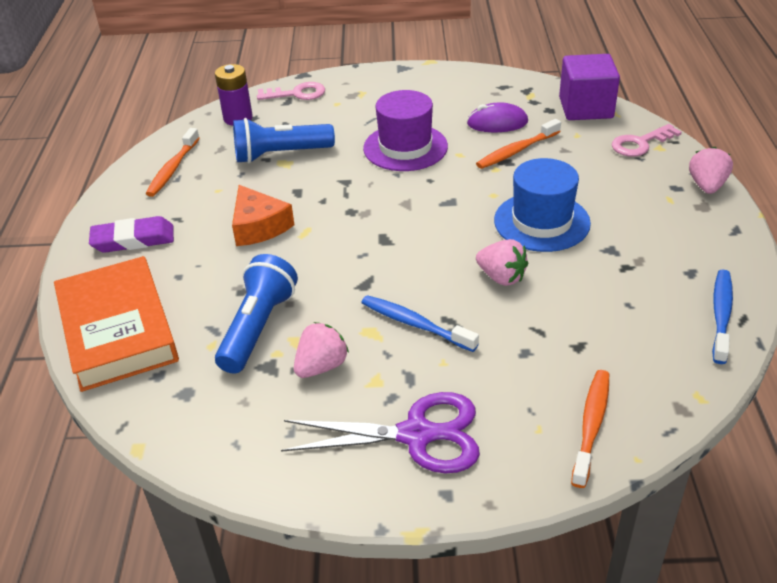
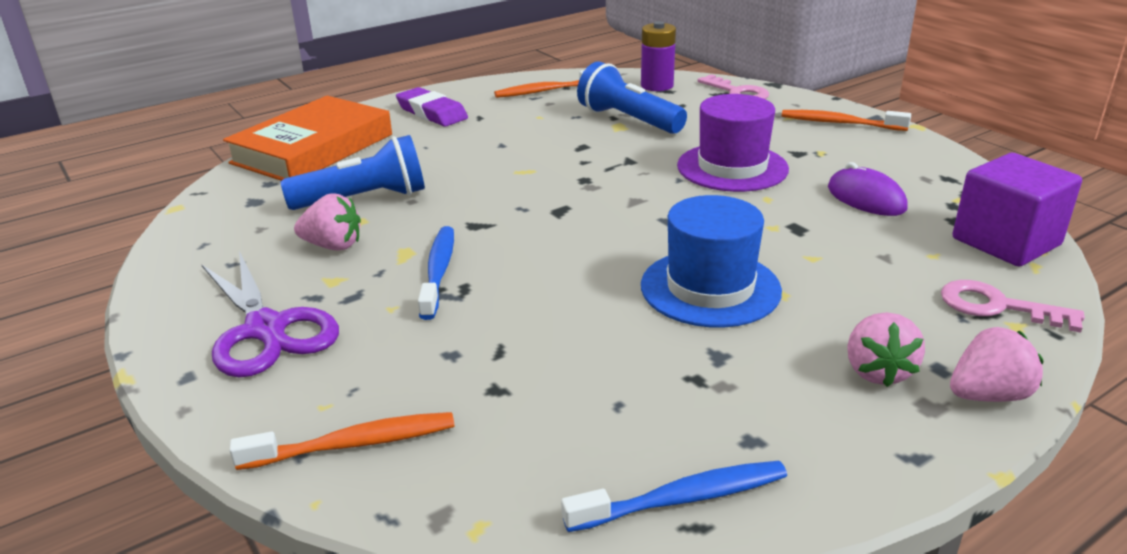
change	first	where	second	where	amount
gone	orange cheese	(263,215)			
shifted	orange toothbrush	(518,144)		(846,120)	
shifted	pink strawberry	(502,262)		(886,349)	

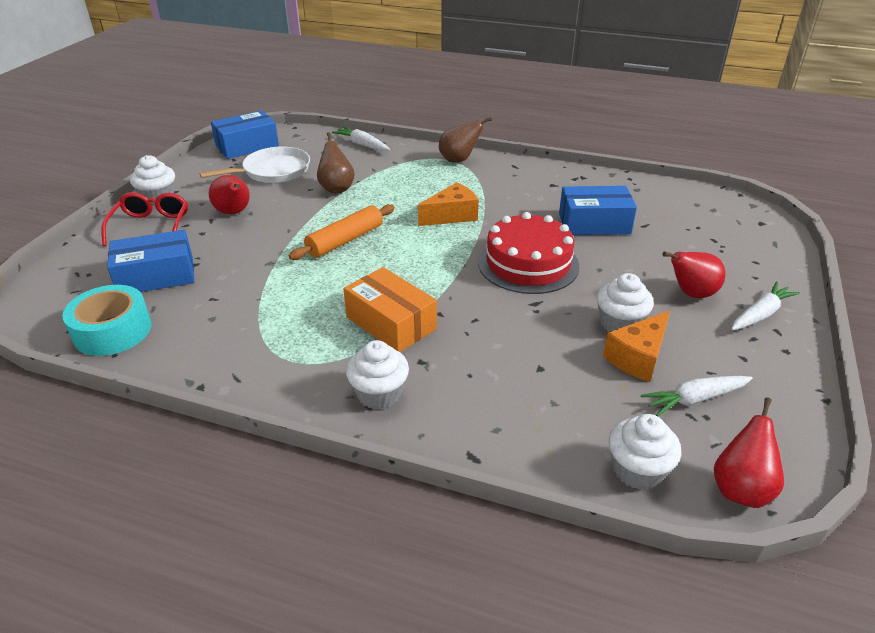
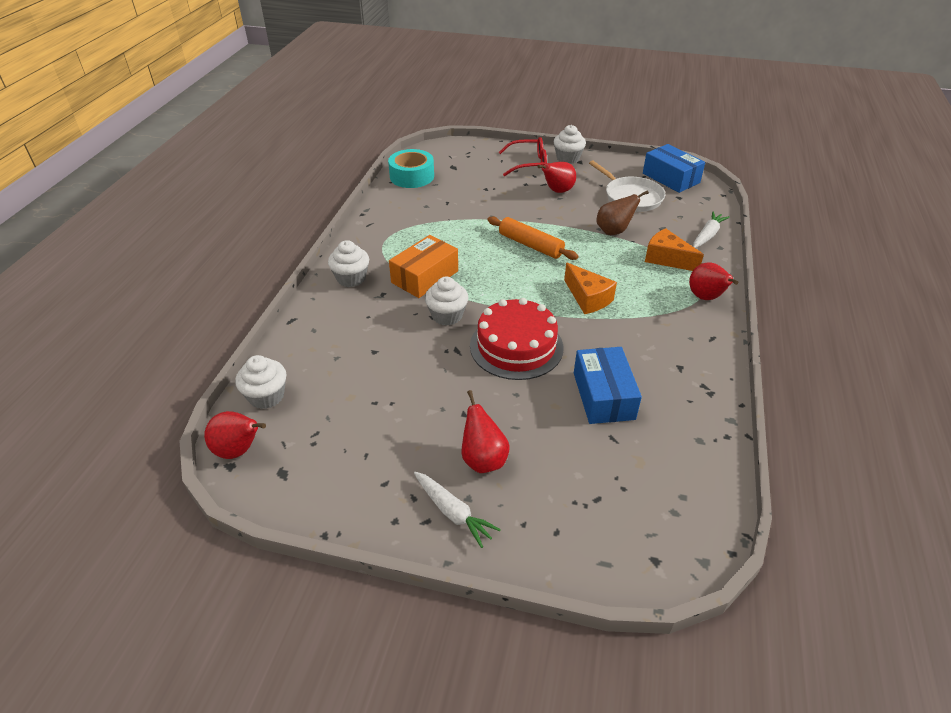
change	first	where	second	where	amount
gone	blue box	(150,261)			
gone	white carrot	(697,396)			
shifted	white cupcake	(625,302)		(446,301)	
shifted	orange cheese	(636,346)		(674,249)	
repainted	brown pear	(465,139)	red pear	(713,281)	

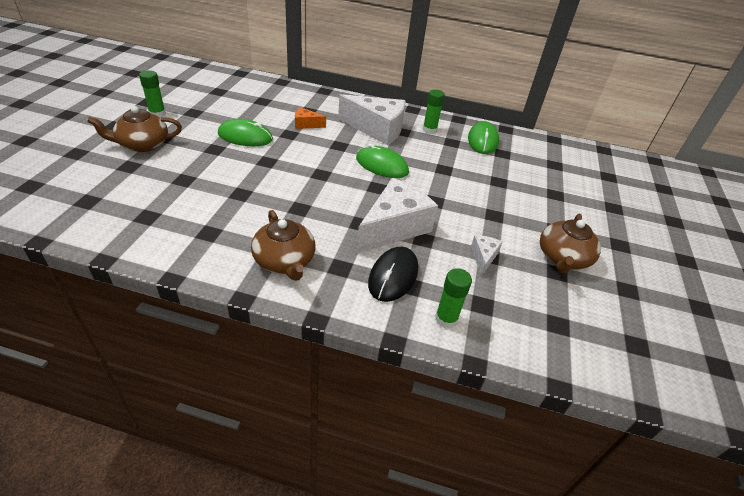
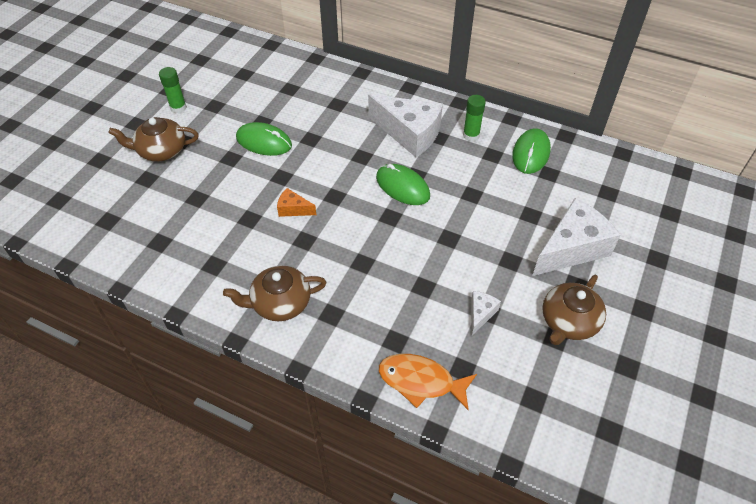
change	first	where	second	where	amount
gone	black mouse	(393,274)			
shifted	orange cheese	(310,118)		(296,202)	
shifted	white cheese	(397,215)		(576,237)	
swapped	green glue stick	(453,298)	orange fish	(428,382)	
rotated	brown teapot	(283,245)		(275,293)	90 degrees clockwise

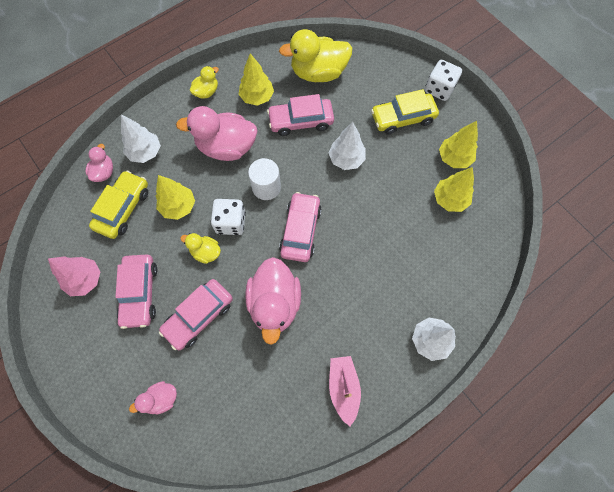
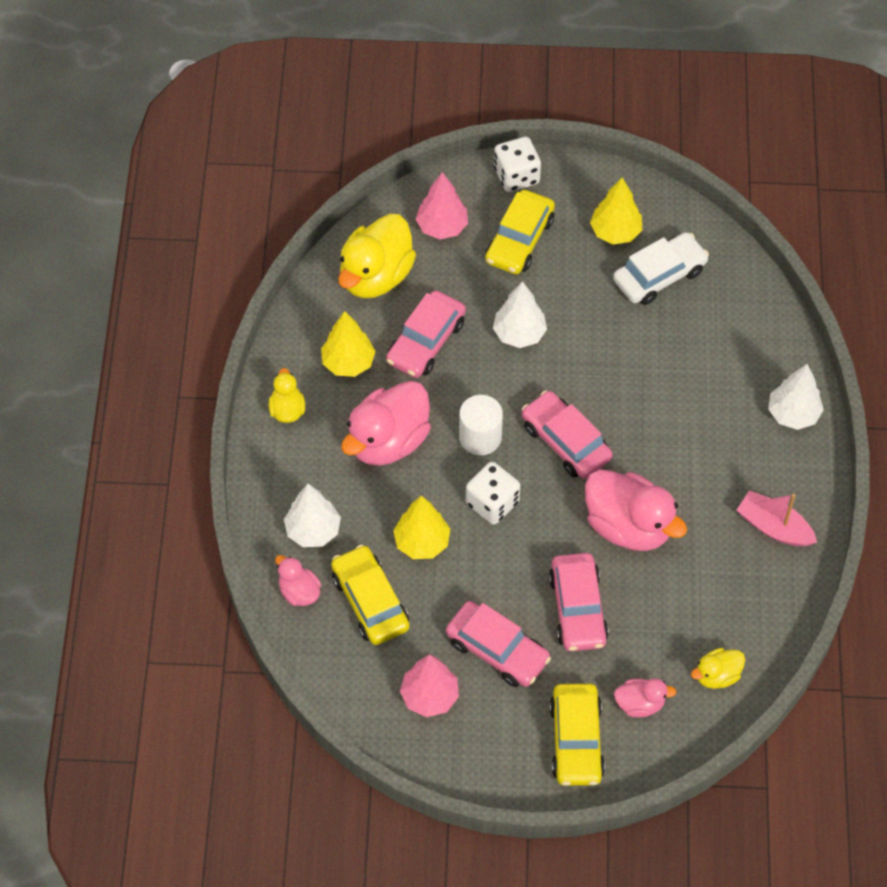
change	first	where	second	where	amount
new			pink tree	(442,205)	
new			yellow car	(577,735)	
shifted	yellow duck	(200,248)		(718,668)	
swapped	yellow tree	(454,189)	white car	(661,268)	
rotated	pink duck	(153,398)		(645,697)	105 degrees counterclockwise

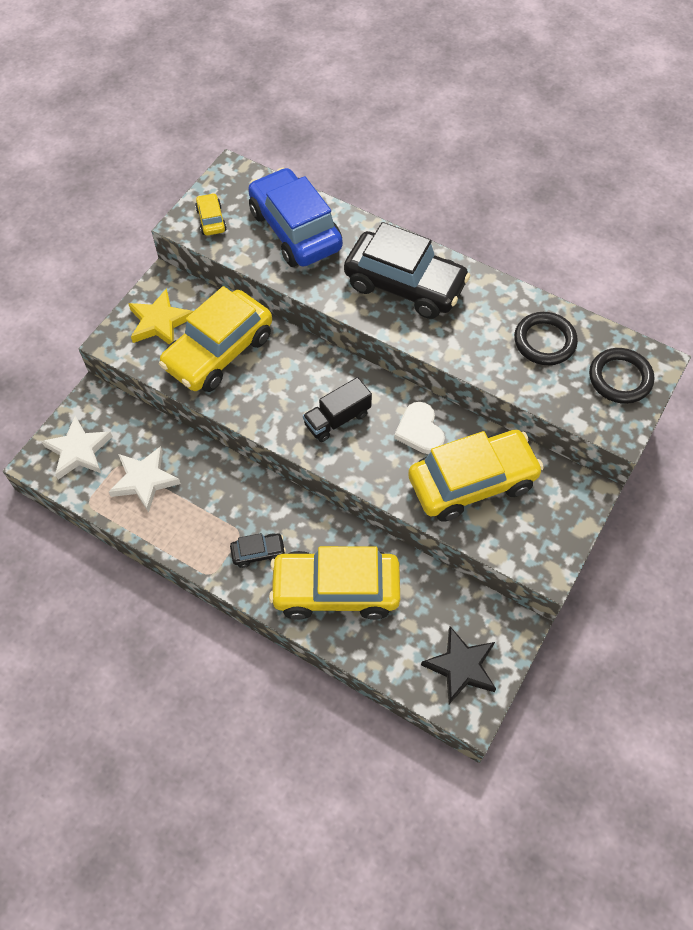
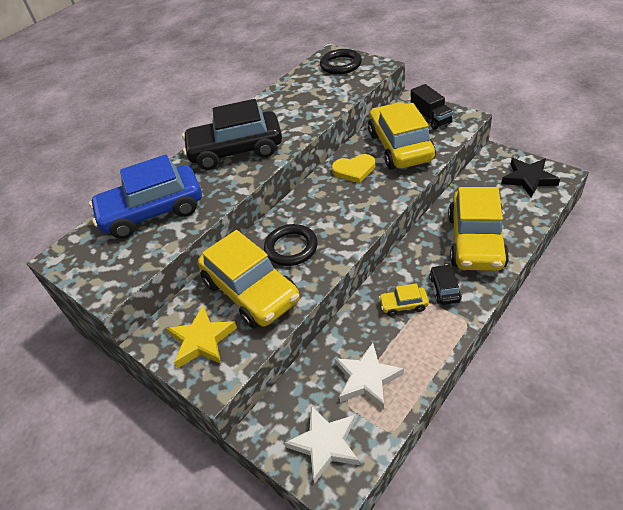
change	first	where	second	where	amount
shifted	yellow car	(211,214)		(404,299)	
shifted	black truck	(337,409)		(432,107)	
shifted	black ring	(546,338)		(291,245)	
repainted	white heart	(419,428)	yellow heart	(353,168)	
rotated	black car	(407,270)		(232,134)	135 degrees counterclockwise

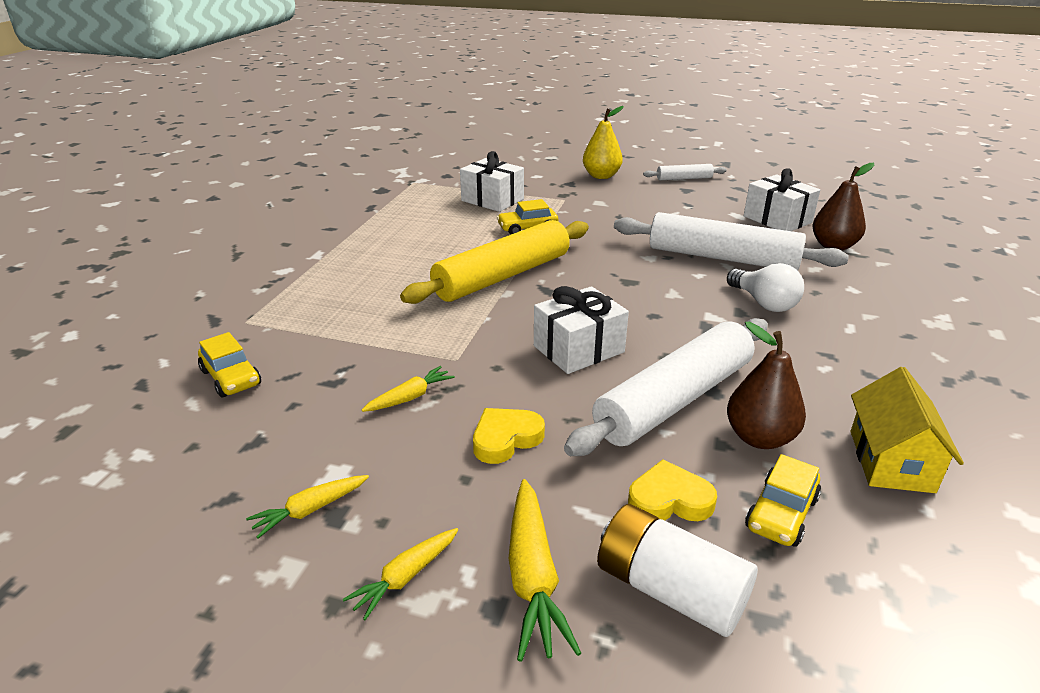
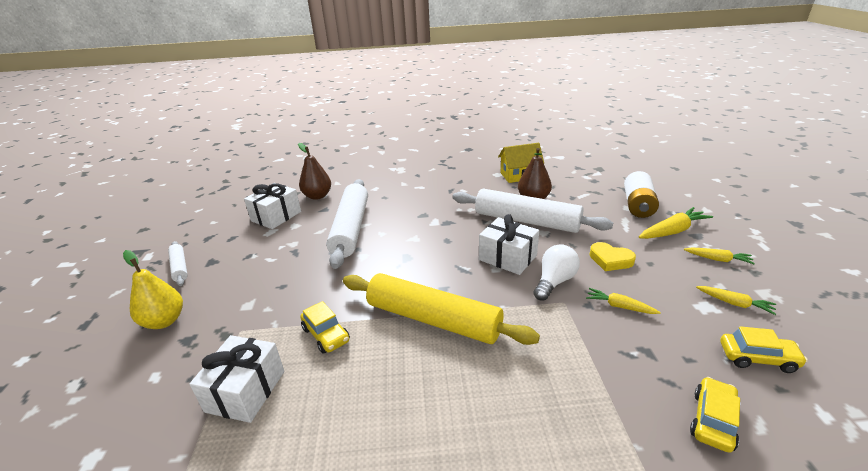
change	first	where	second	where	amount
gone	yellow heart	(672,490)			
shifted	white light bulb	(765,287)		(556,272)	
shifted	yellow car	(783,500)		(764,349)	

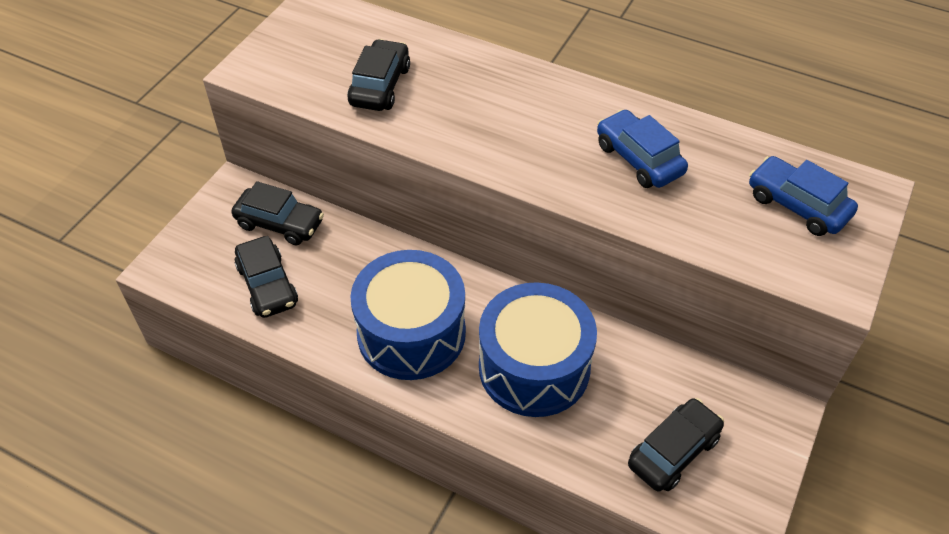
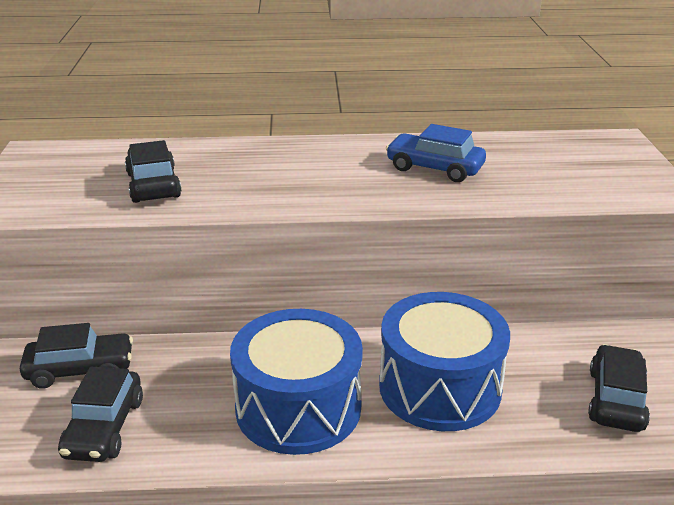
change	first	where	second	where	amount
gone	blue car	(803,196)			
rotated	black car	(266,277)		(100,414)	60 degrees clockwise

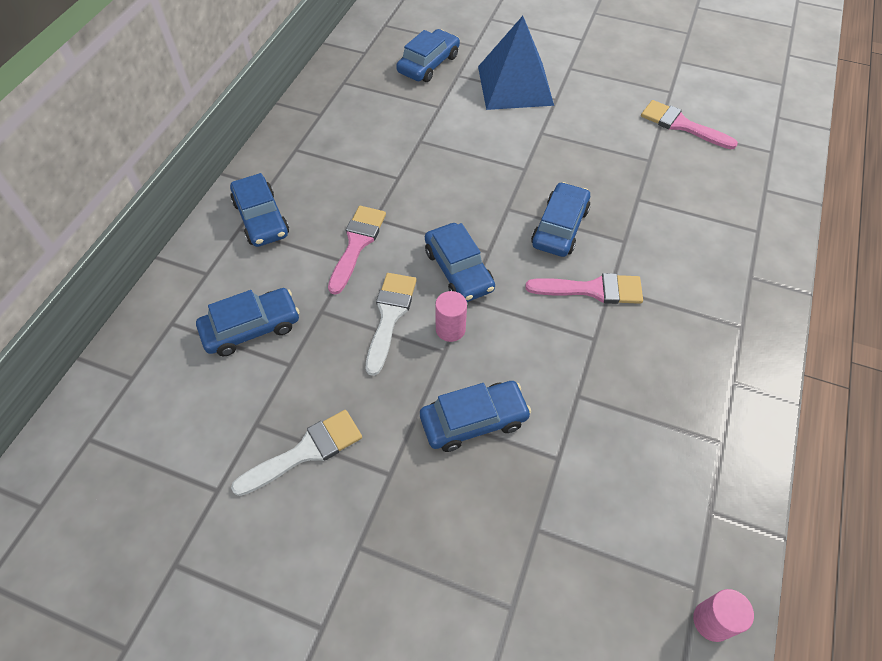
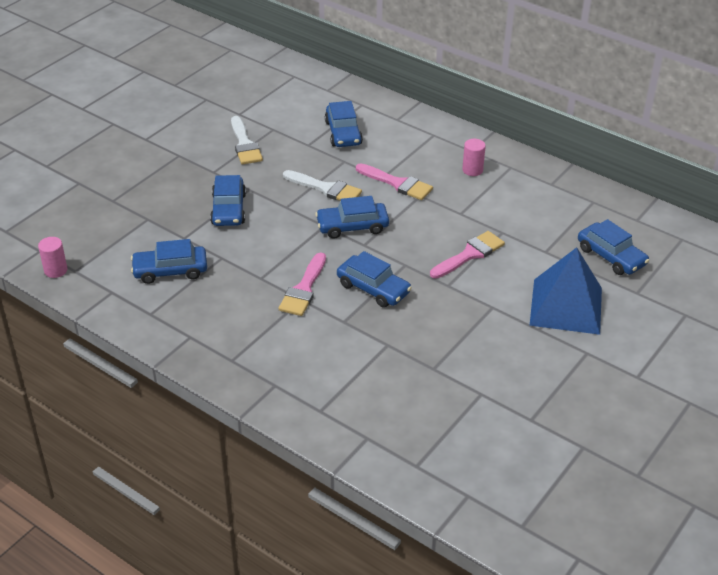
change	first	where	second	where	amount
shifted	blue car	(259,210)		(169,261)	
shifted	pink cylinder	(451,316)		(474,157)	
shifted	pink brush	(689,124)		(467,255)	

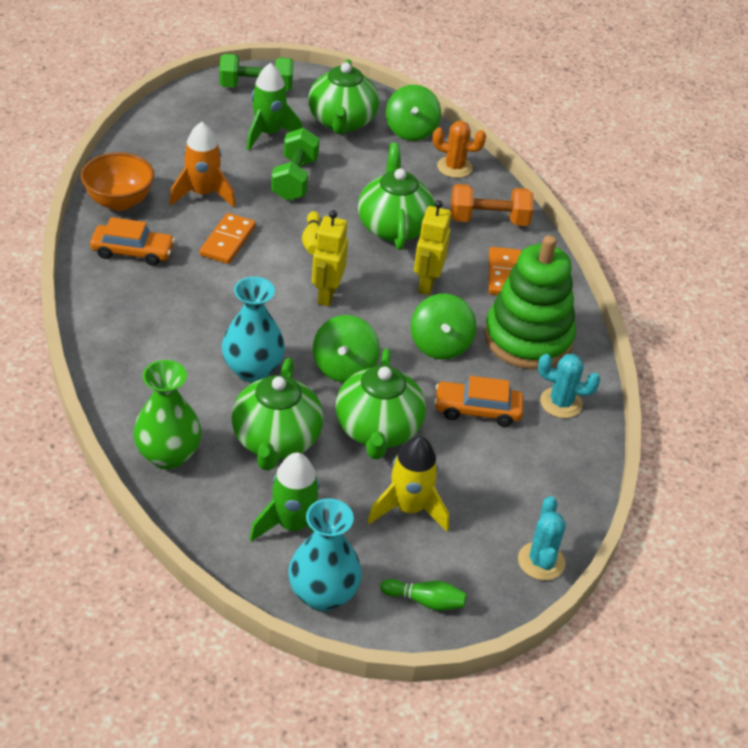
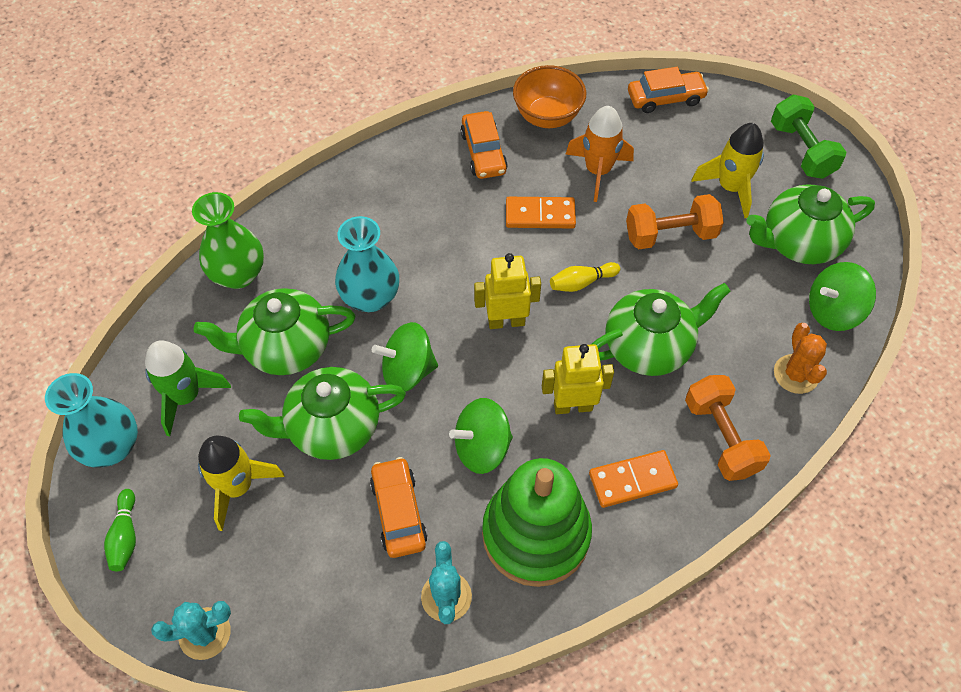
change	first	where	second	where	amount
new			orange car	(668,90)	
repainted	green rocket	(274,106)	yellow rocket	(727,170)	
repainted	green dumbbell	(295,164)	orange dumbbell	(675,221)	

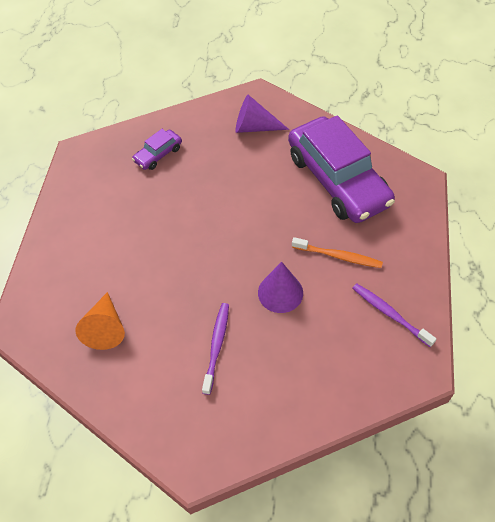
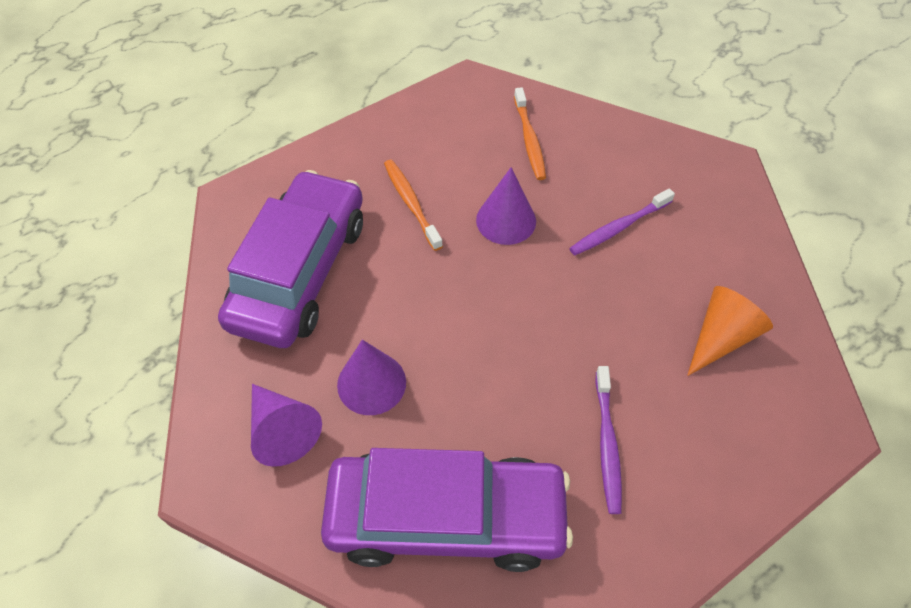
change	first	where	second	where	amount
new			purple cone	(371,377)	
new			orange toothbrush	(530,133)	
shifted	purple toothbrush	(394,315)		(609,440)	
scaled	purple car	(157,149)		(447,510)	x2.33

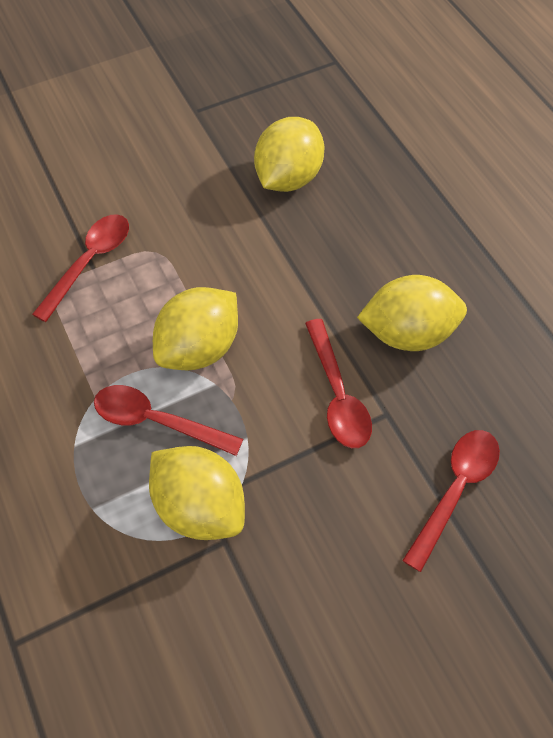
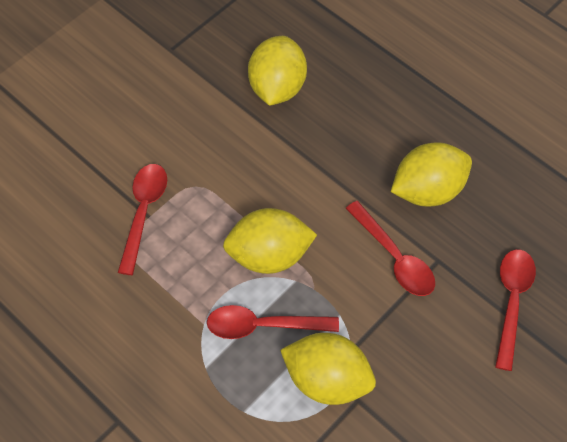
change	first	where	second	where	amount
rotated	yellow lemon	(195,328)		(270,241)	60 degrees clockwise

